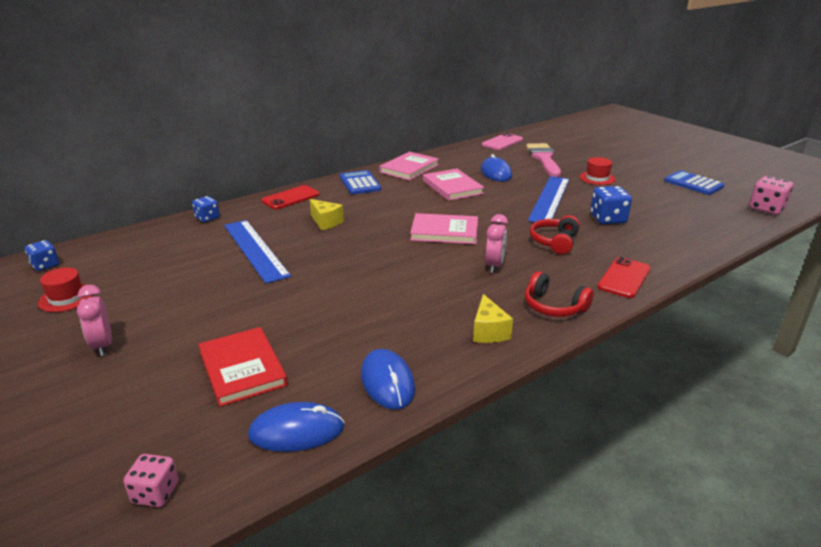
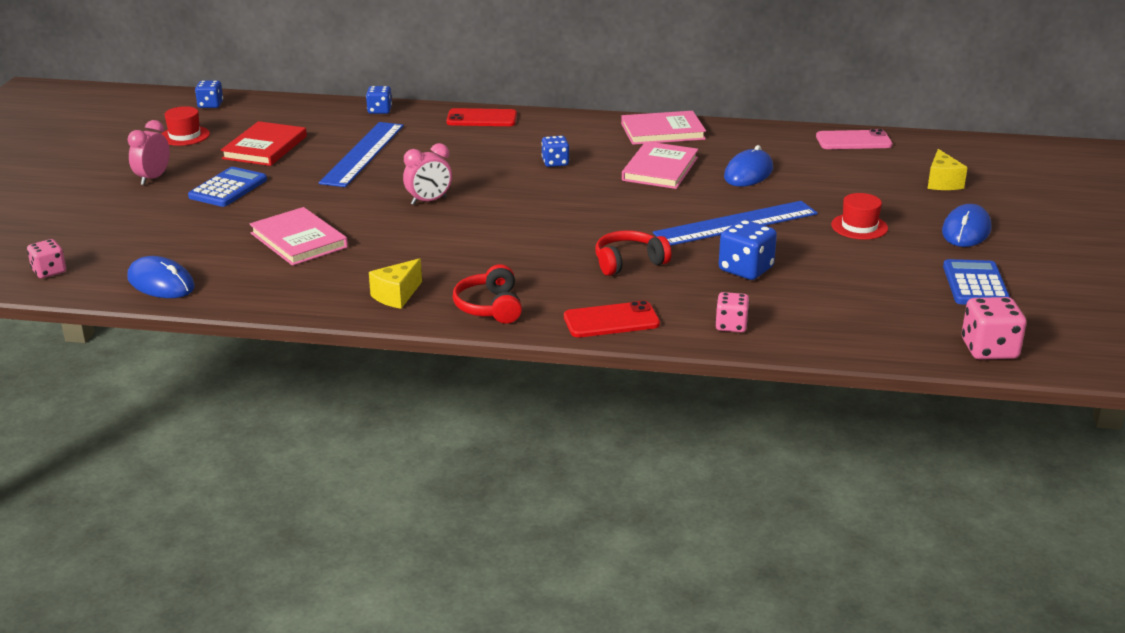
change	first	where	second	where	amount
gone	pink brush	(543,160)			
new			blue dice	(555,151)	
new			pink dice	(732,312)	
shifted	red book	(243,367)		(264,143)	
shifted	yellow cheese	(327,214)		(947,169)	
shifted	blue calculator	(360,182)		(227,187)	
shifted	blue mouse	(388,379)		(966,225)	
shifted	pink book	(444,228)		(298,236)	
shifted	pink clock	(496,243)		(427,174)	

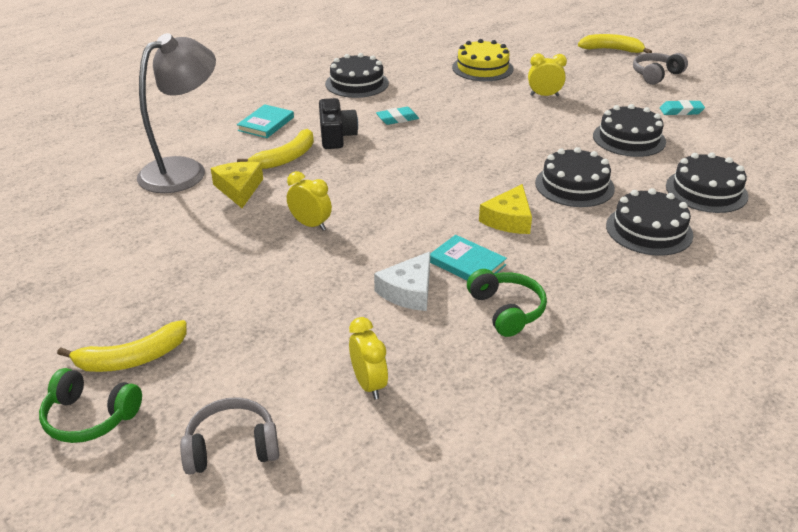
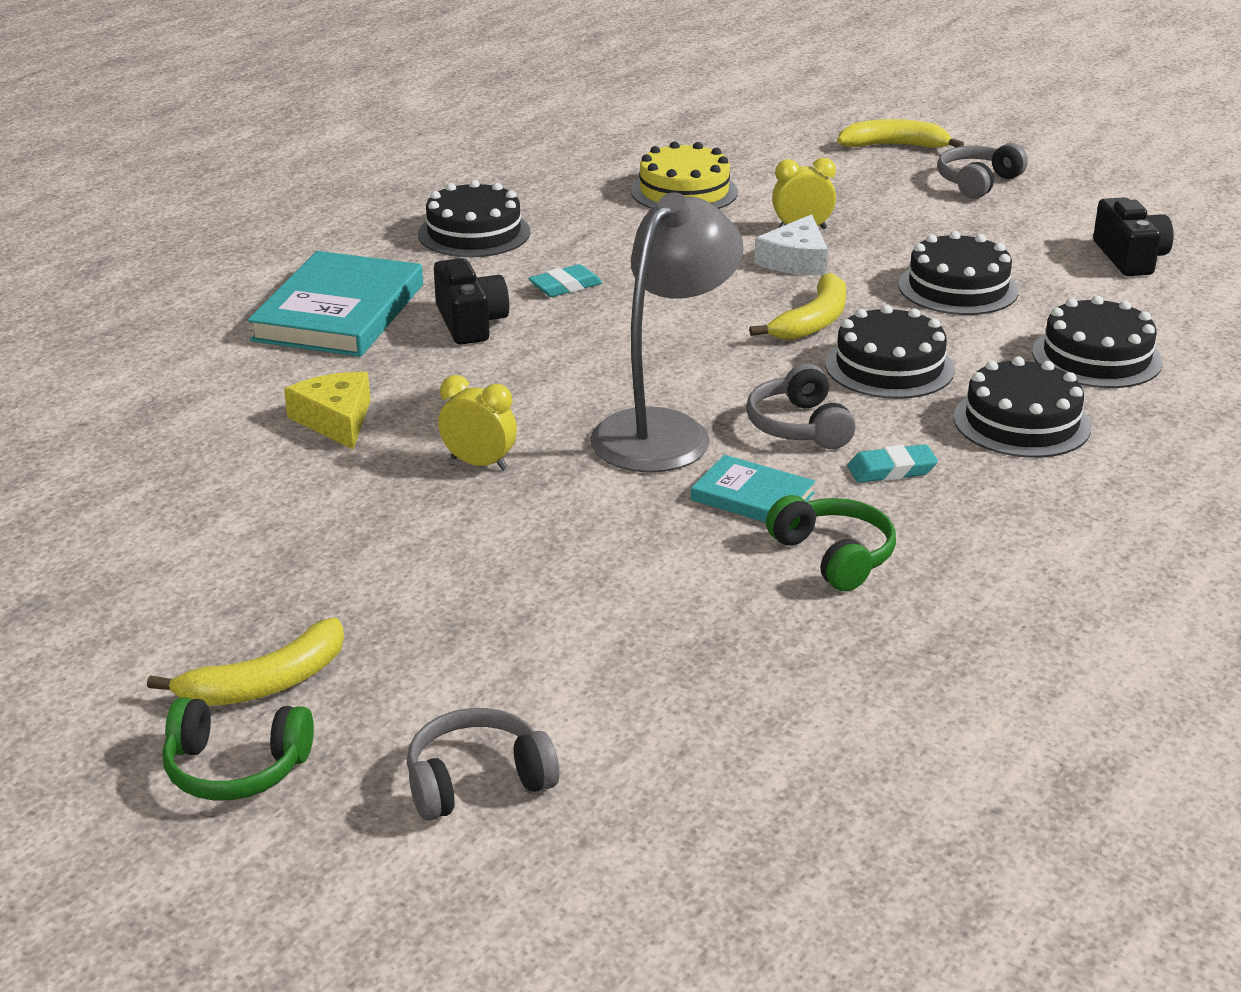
change	first	where	second	where	amount
gone	yellow clock	(368,358)			
new			black camera	(1133,236)	
shifted	grey lamp	(176,113)		(667,332)	
shifted	yellow banana	(275,149)		(797,306)	
shifted	white cheese	(402,281)		(791,244)	
shifted	turquoise eraser	(682,107)		(892,463)	
swapped	yellow cheese	(505,209)	grey headphones	(801,406)	
scaled	turquoise book	(265,121)		(335,304)	x1.89

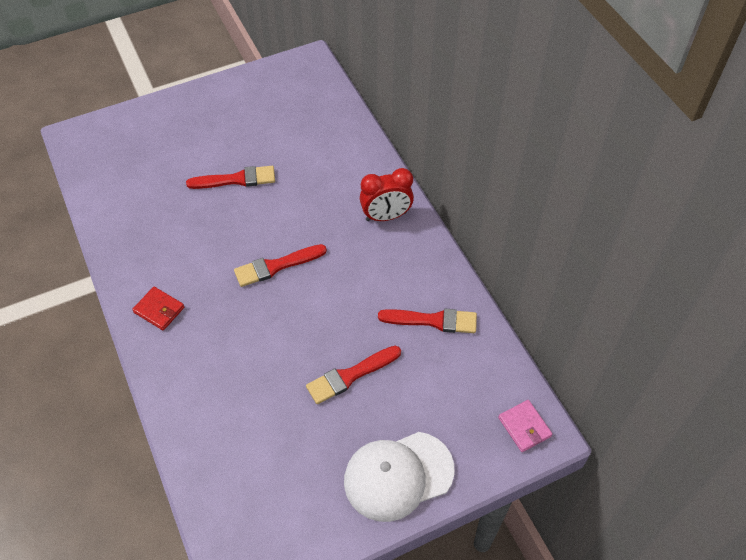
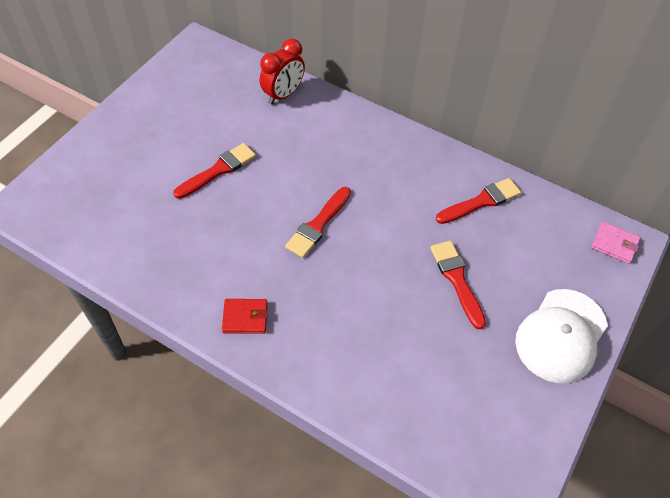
change	first	where	second	where	amount
shifted	red clock	(387,194)		(282,71)	
rotated	red brush	(353,375)		(458,285)	135 degrees clockwise

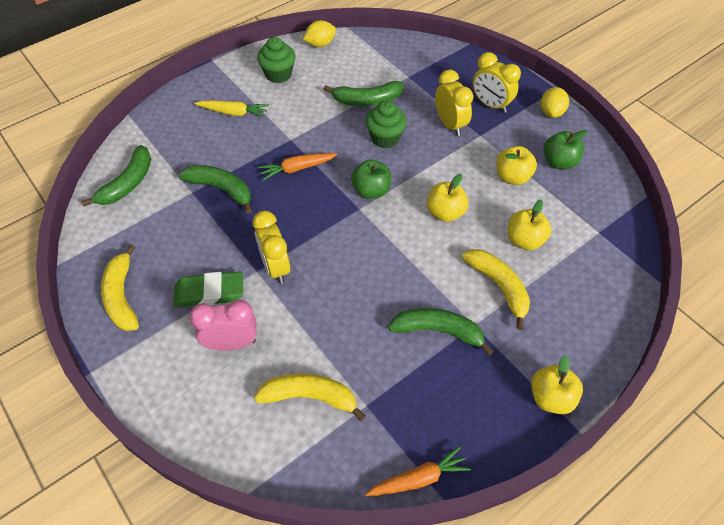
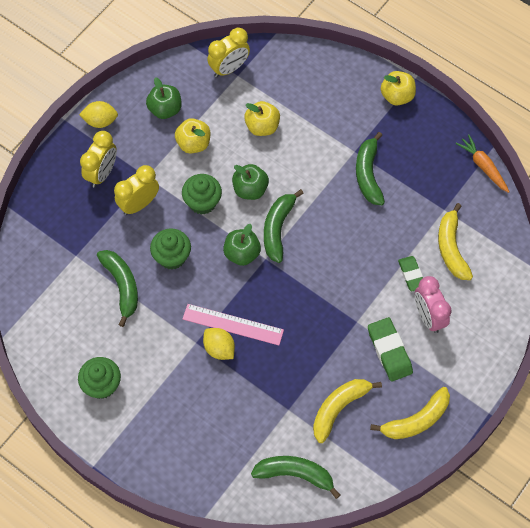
change	first	where	second	where	amount
gone	yellow carrot	(231,109)			
new			green cupcake	(202,194)	
new			green eraser	(410,273)	
shifted	green banana	(215,189)		(284,226)	
shifted	yellow clock	(271,247)		(228,52)	
shifted	yellow lemon	(319,33)		(219,344)	
shifted	yellow banana	(496,289)		(347,411)	
swapped	orange carrot	(297,167)	pink ruler	(233,324)	
repainted	yellow apple	(448,198)	green apple	(250,182)	

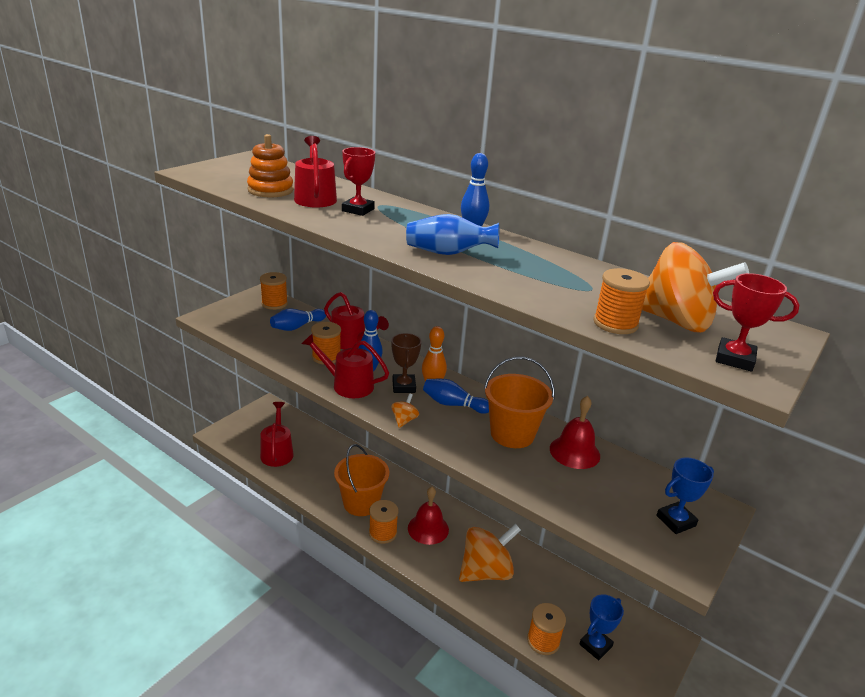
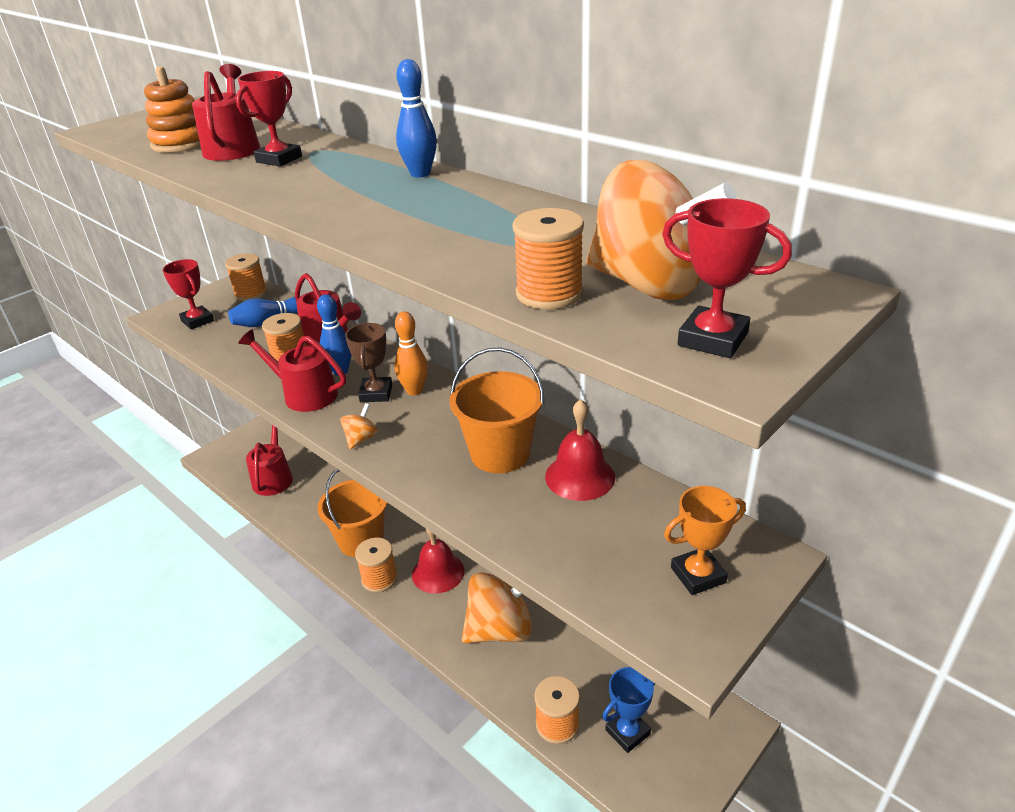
change	first	where	second	where	amount
gone	blue vase	(452,234)			
gone	blue bowling pin	(456,396)			
new			red trophy	(188,294)	
repainted	blue trophy	(685,496)	orange trophy	(705,540)	

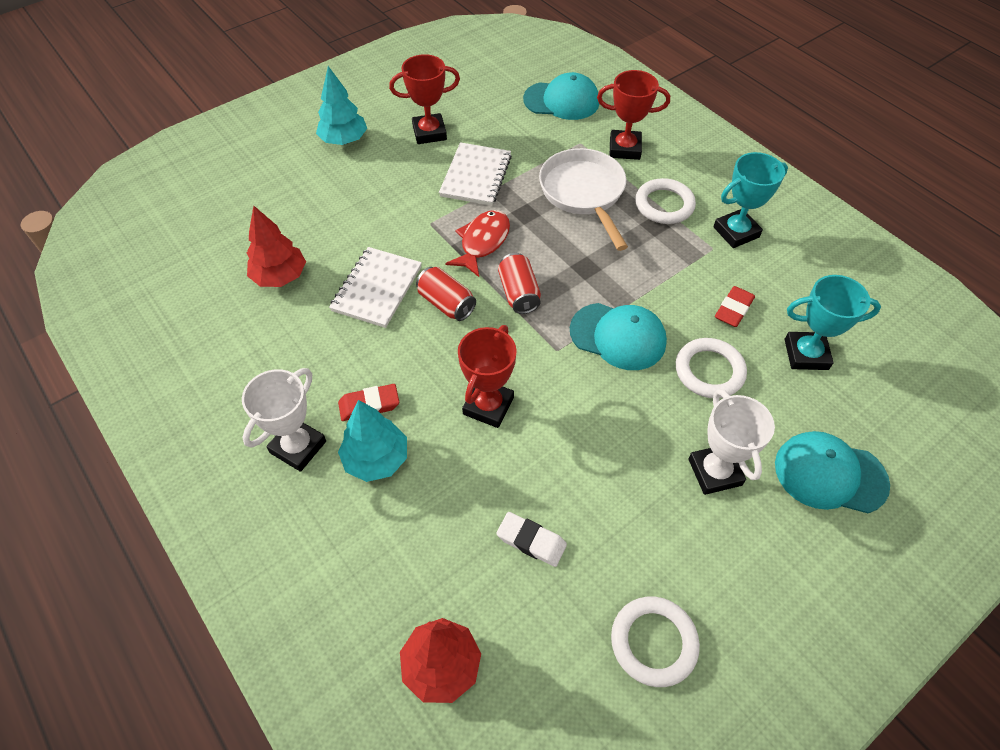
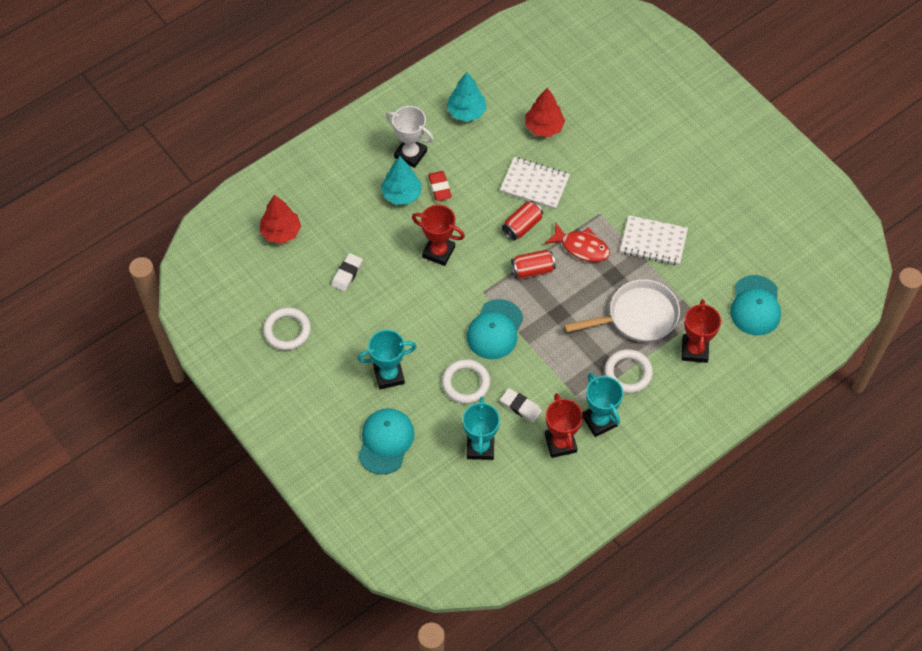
change	first	where	second	where	amount
shifted	turquoise tree	(341,105)		(467,97)	
shifted	red trophy	(424,99)		(564,425)	
repainted	white trophy	(731,442)	turquoise trophy	(387,359)	
repainted	red eraser	(735,306)	white eraser	(521,405)	

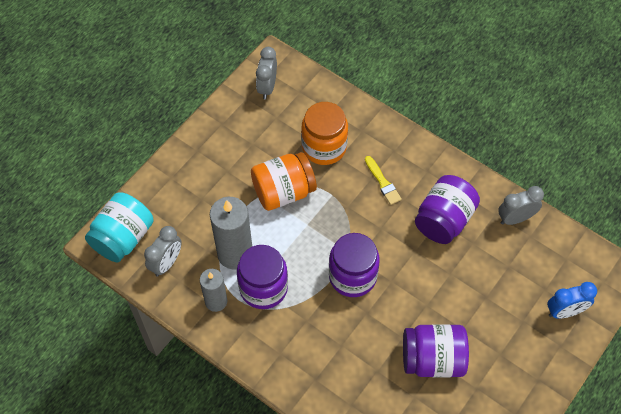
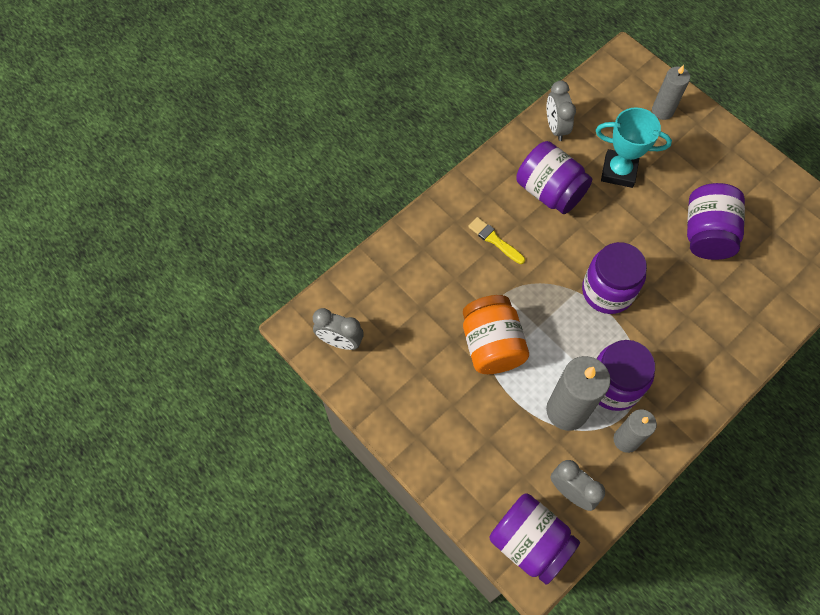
change	first	where	second	where	amount
gone	orange jar	(324,133)			
new			turquoise trophy	(634,147)	
swapped	blue clock	(572,300)	grey candle	(671,92)	
repainted	turquoise jar	(119,227)	purple jar	(535,539)	
rotated	yellow brush	(383,180)		(496,240)	120 degrees counterclockwise

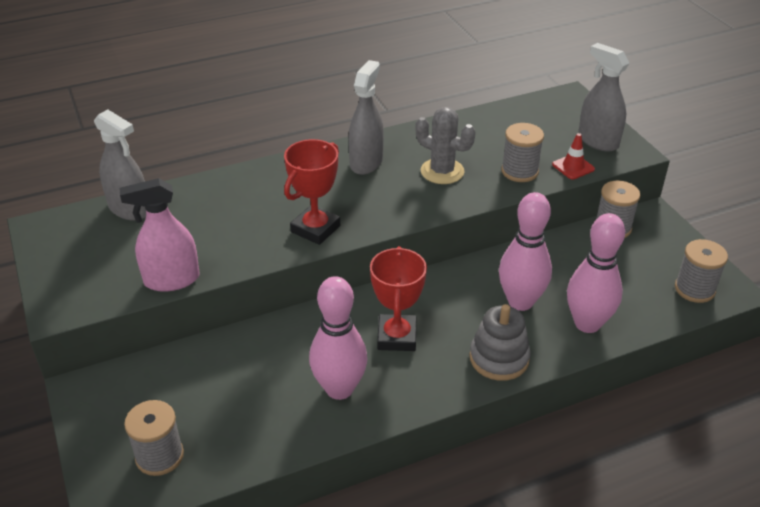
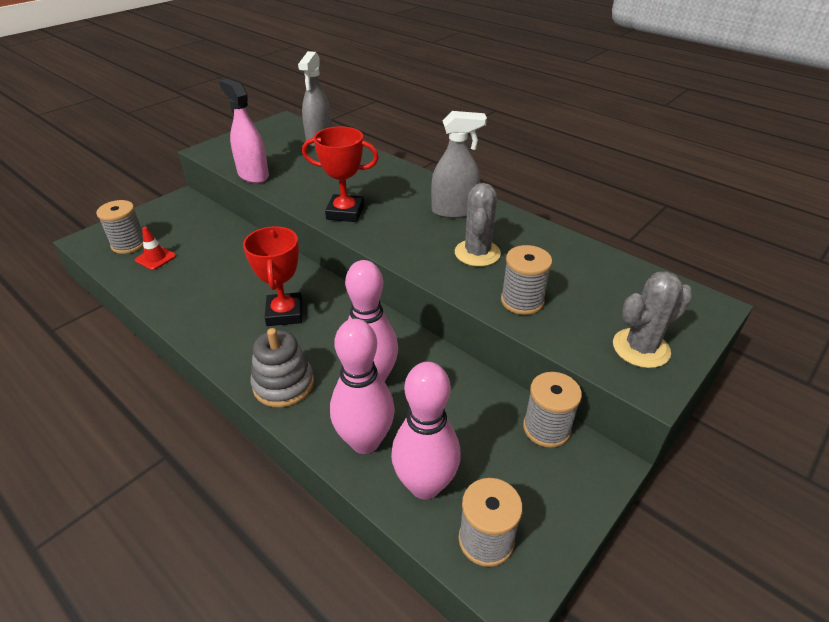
change	first	where	second	where	amount
shifted	pink bowling pin	(338,338)		(426,431)	
shifted	red traffic cone	(573,156)		(155,248)	
swapped	grey spray bottle	(603,97)	grey cactus	(653,319)	
rotated	red trophy	(398,298)		(273,276)	75 degrees counterclockwise

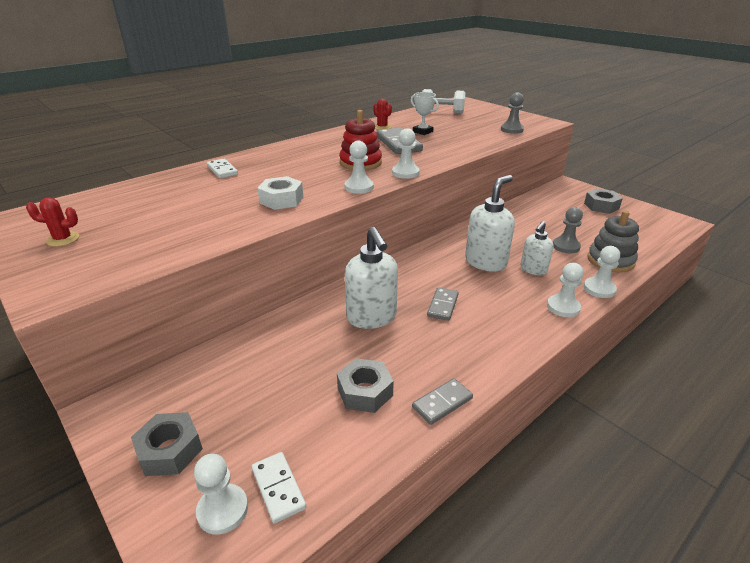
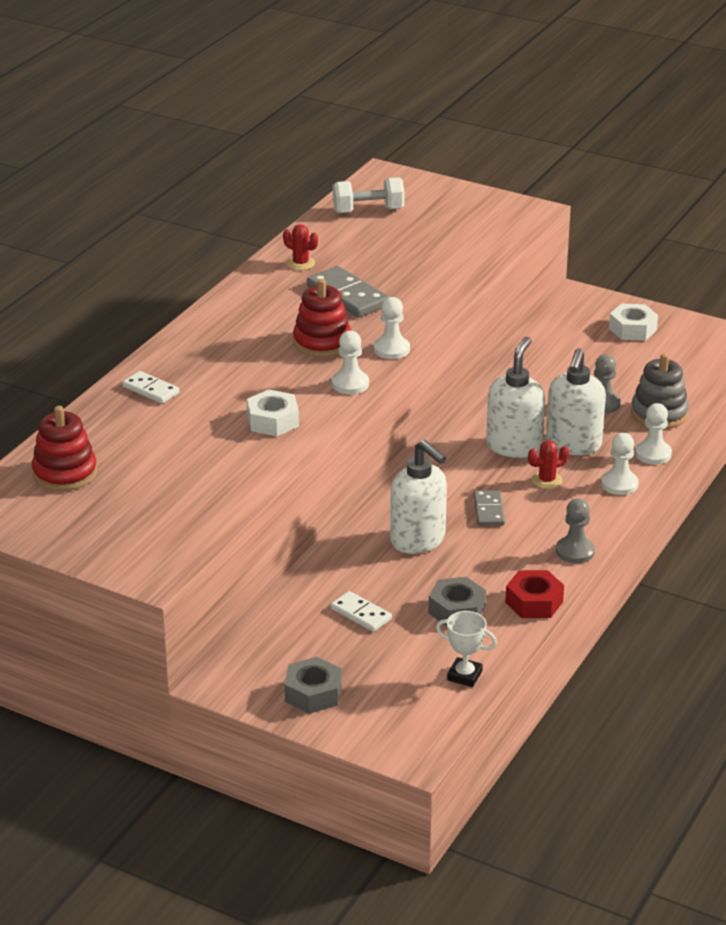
change	first	where	second	where	amount
gone	white pawn	(221,494)			
new			red stacking toy	(64,448)	
shifted	red cactus	(52,222)		(548,464)	
shifted	white domino	(279,488)		(361,611)	
shifted	white trophy	(425,113)		(466,649)	
shifted	grey pawn	(512,113)		(575,530)	
swapped	grey domino	(442,401)	red nut	(534,594)	
repainted	grey nut	(603,201)	white nut	(633,322)	
scaled	white soap dispenser	(537,248)		(576,401)	x1.64

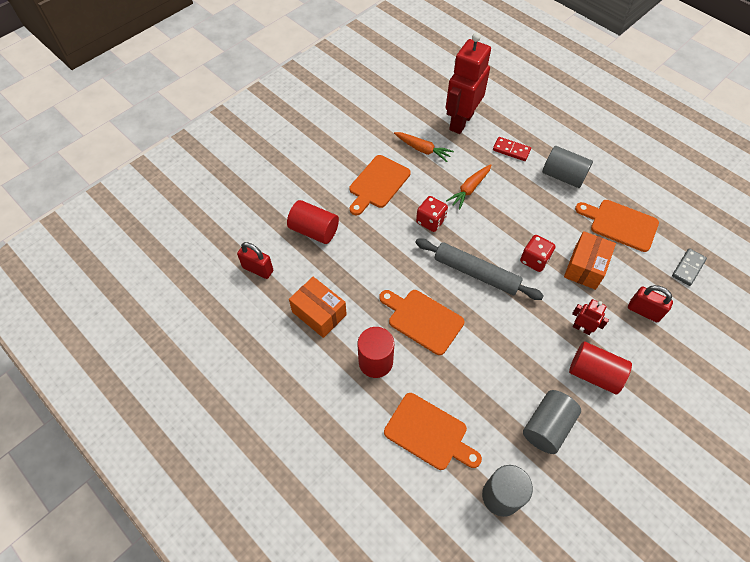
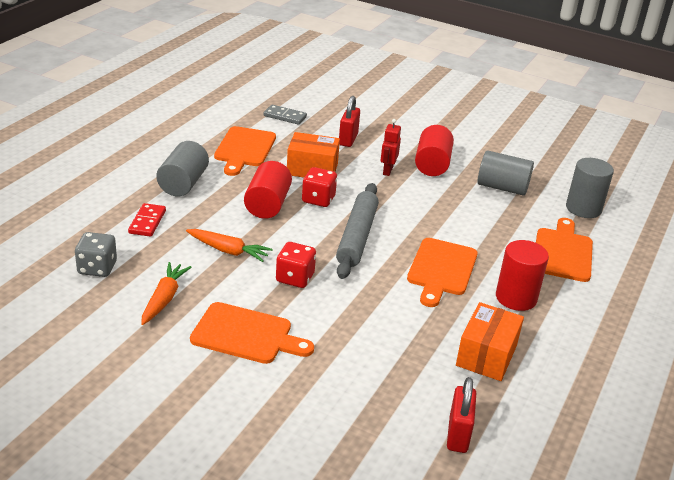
change	first	where	second	where	amount
shifted	red cylinder	(313,222)		(268,190)	
swapped	red robot	(468,83)	grey dice	(96,254)	

